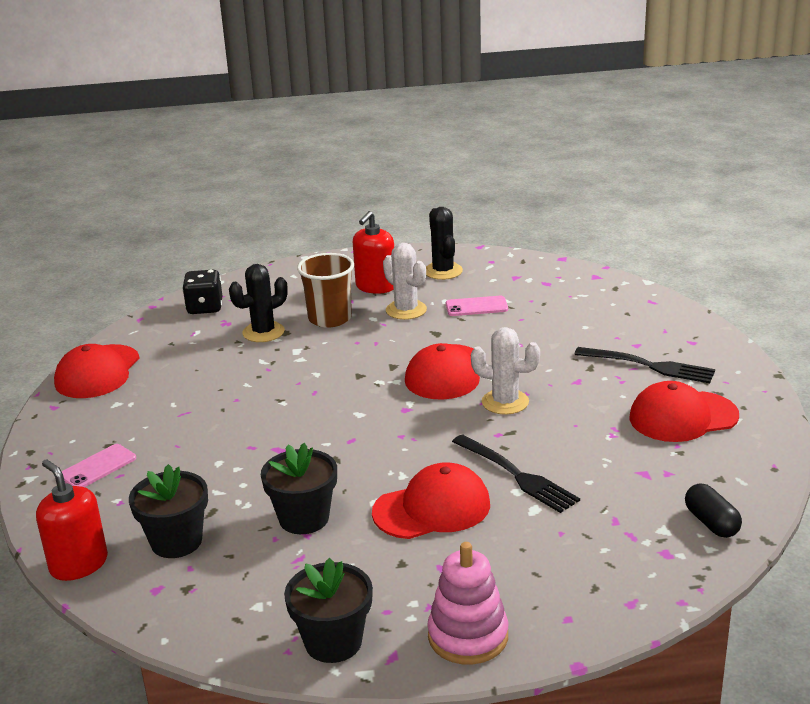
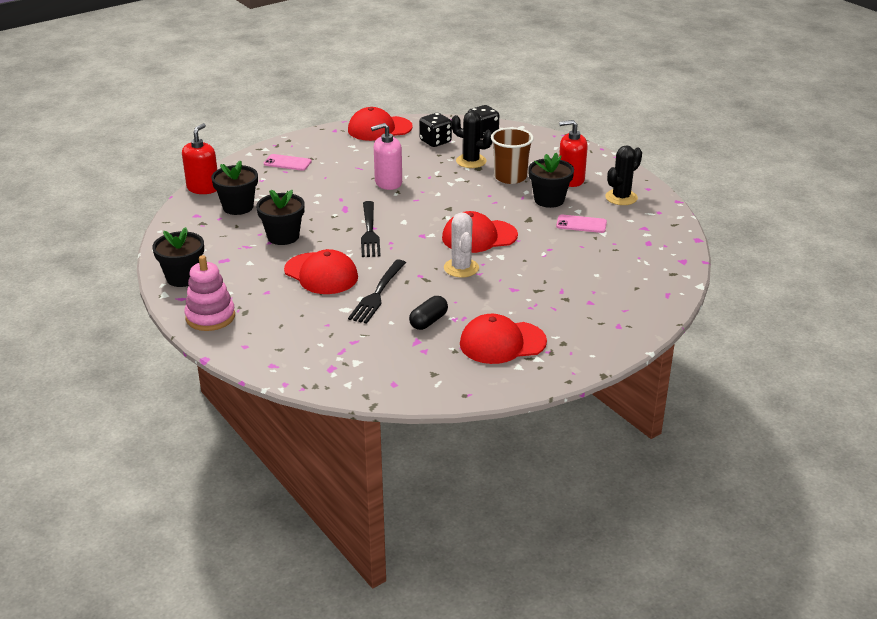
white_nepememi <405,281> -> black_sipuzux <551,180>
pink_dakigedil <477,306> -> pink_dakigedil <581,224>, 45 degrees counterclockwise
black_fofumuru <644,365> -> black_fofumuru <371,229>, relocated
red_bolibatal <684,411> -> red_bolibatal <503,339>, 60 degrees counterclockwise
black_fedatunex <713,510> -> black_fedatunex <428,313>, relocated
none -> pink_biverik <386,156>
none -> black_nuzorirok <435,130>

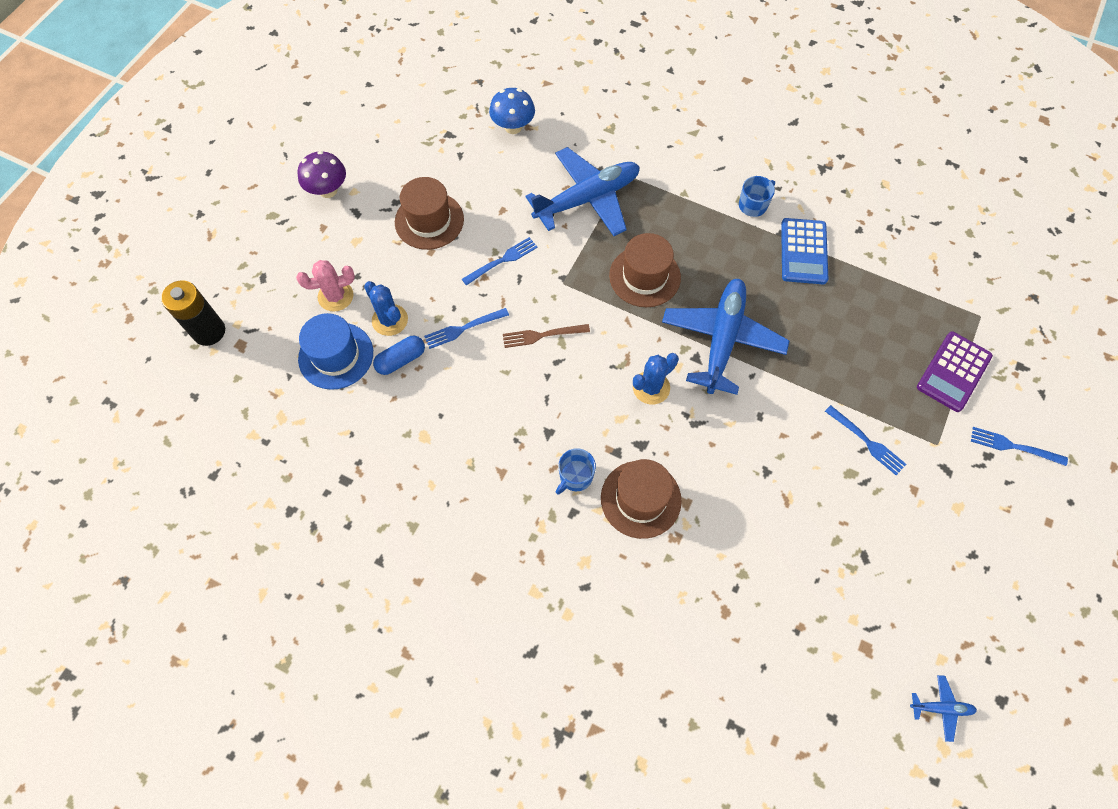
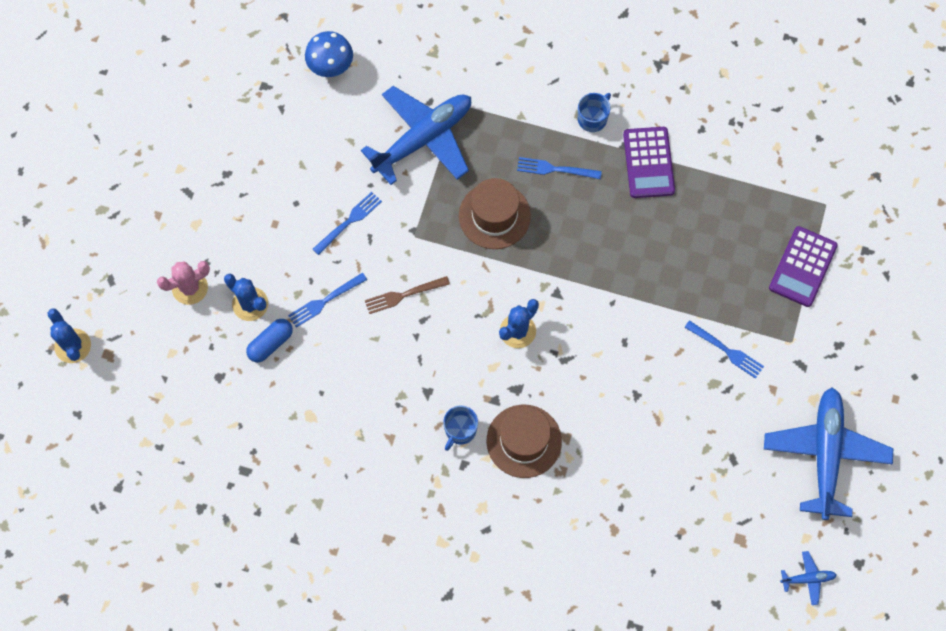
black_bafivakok <193,313> -> blue_nepememi <69,335>
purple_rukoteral <321,174> -> none
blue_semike <335,351> -> none
brown_semike <429,213> -> none
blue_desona <726,337> -> blue_desona <828,453>, relocated
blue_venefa <804,251> -> purple_venefa <649,162>
blue_fofumuru <1019,446> -> blue_fofumuru <559,168>, relocated

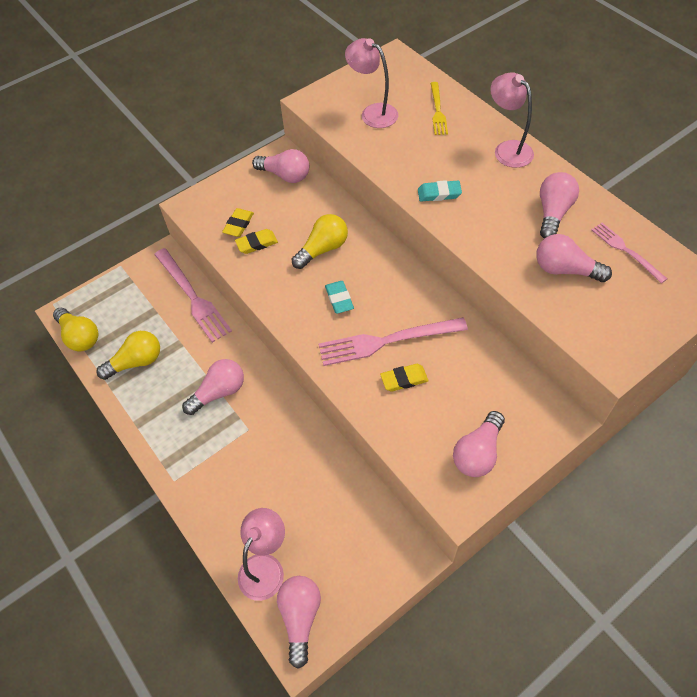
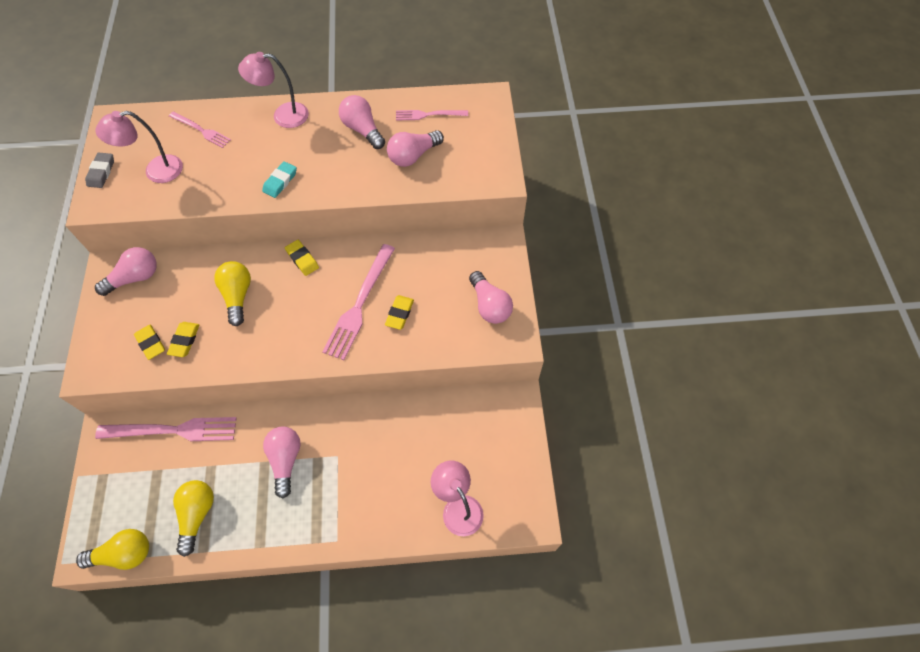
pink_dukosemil <299,622> -> none
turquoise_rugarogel <339,297> -> none
yellow_fofumuru <439,108> -> pink_fofumuru <200,129>
none -> grey_rugarogel <99,170>
none -> yellow_rugarogel <302,258>

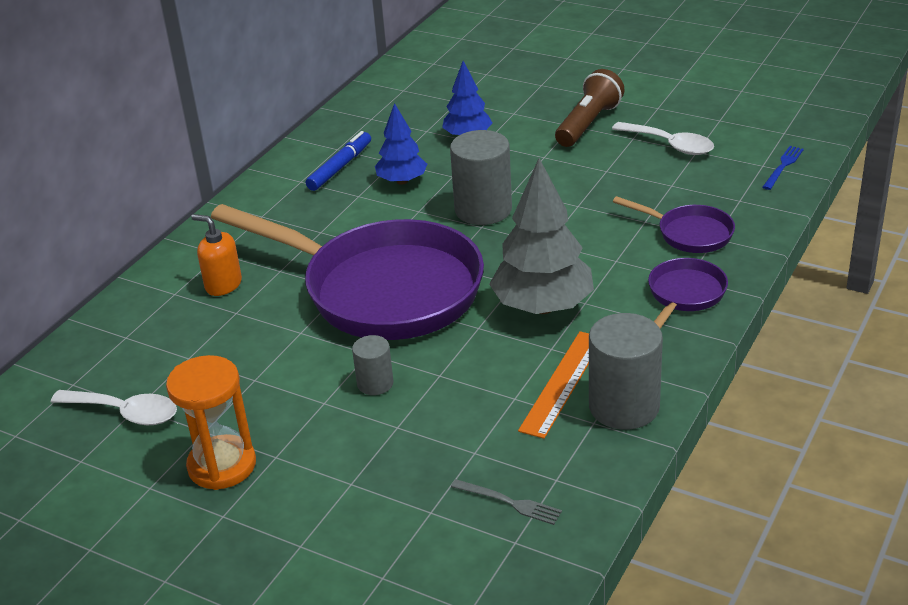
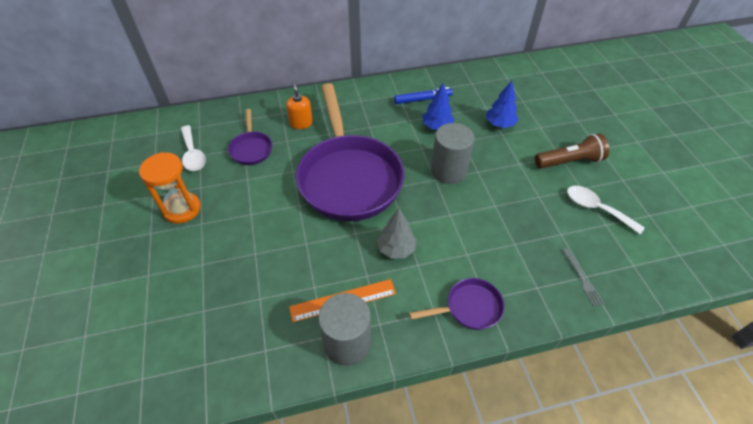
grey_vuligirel <372,365> -> none
grey_fofumuru <506,502> -> grey_fofumuru <583,277>, relocated
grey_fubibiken <541,236> -> grey_fubibiken <396,234>, x0.59
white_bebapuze <663,138> -> white_bebapuze <606,210>, 135 degrees clockwise
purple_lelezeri <674,224> -> purple_lelezeri <250,137>, relocated
blue_fofumuru <783,168> -> none

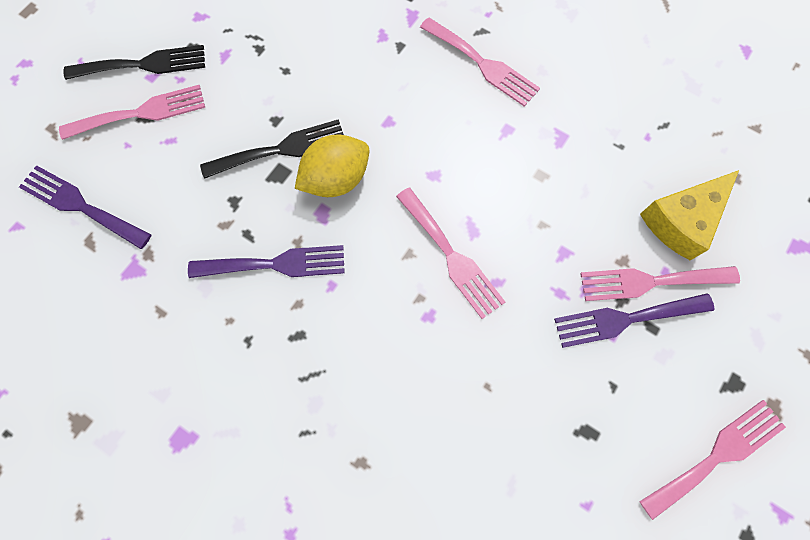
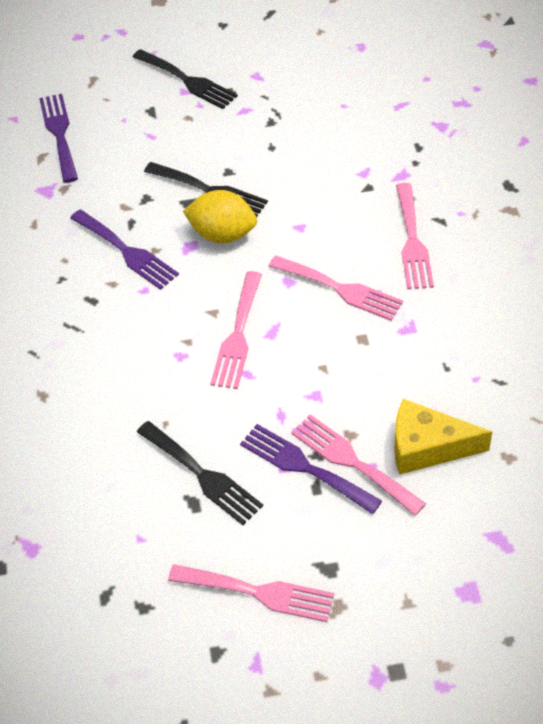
pink_fofumuru <132,112> -> pink_fofumuru <336,288>, relocated
none -> black_fofumuru <200,473>

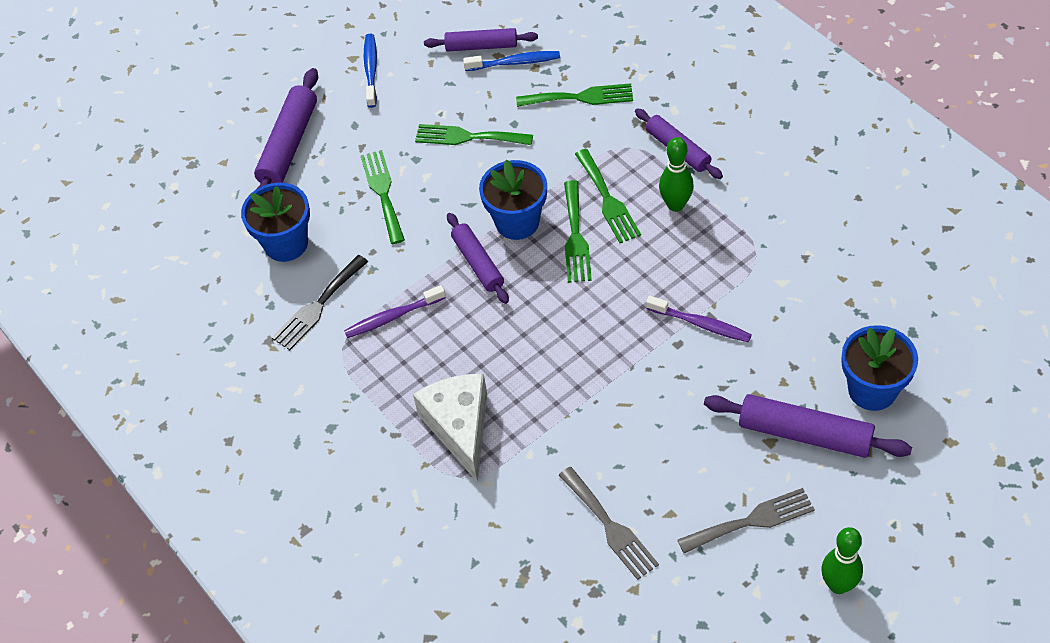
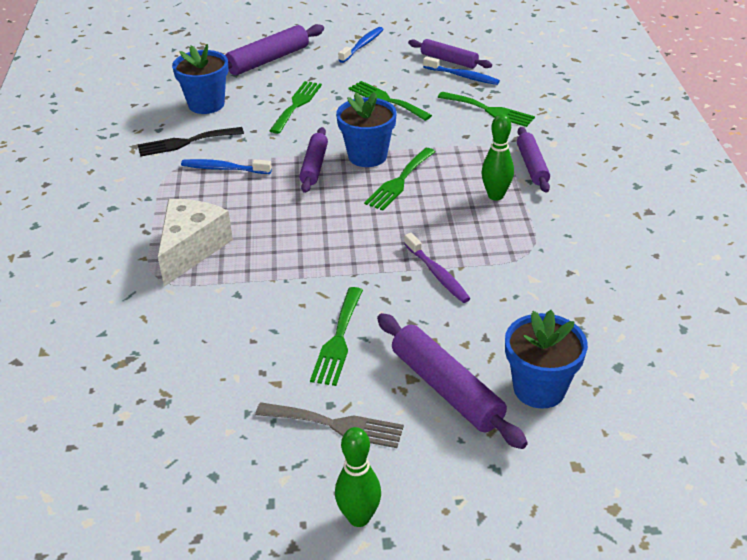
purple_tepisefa <395,311> -> blue_tepisefa <226,166>
grey_fofumuru <609,523> -> none
green_fofumuru <608,196> -> green_fofumuru <336,336>, relocated

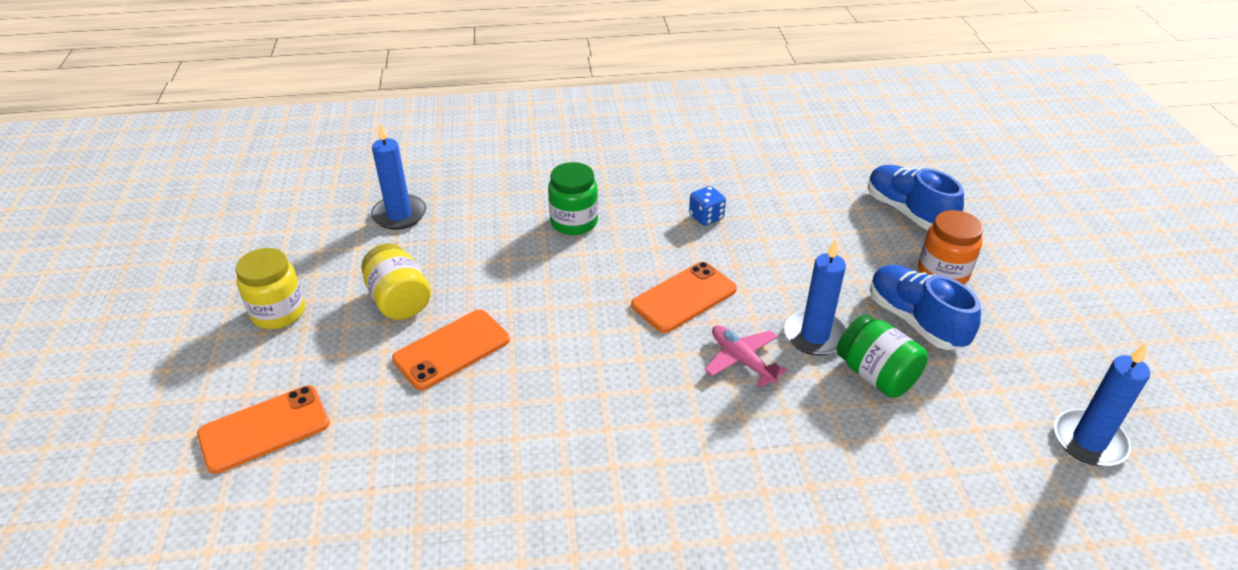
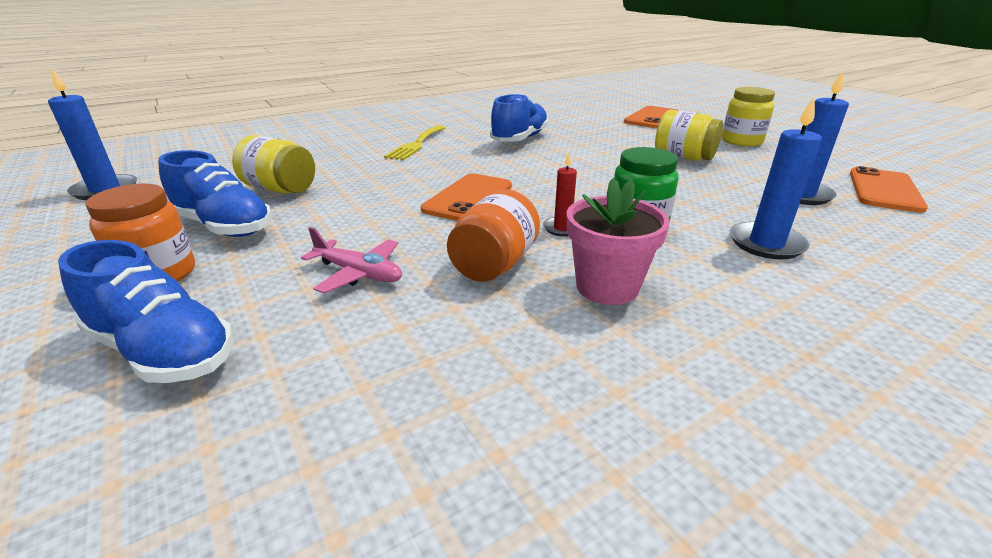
orange_dakigedil <451,350> -> orange_dakigedil <889,189>, relocated
blue_nuzorirok <707,206> -> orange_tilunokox <493,235>
pink_desona <746,356> -> pink_desona <351,260>, relocated
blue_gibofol <815,297> -> blue_gibofol <776,178>, relocated
green_tilunokox <882,356> -> yellow_tilunokox <273,164>
none -> yellow_fofumuru <415,142>
none -> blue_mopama <519,118>
none -> red_gibofol <560,194>
none -> pink_sipuzux <618,241>

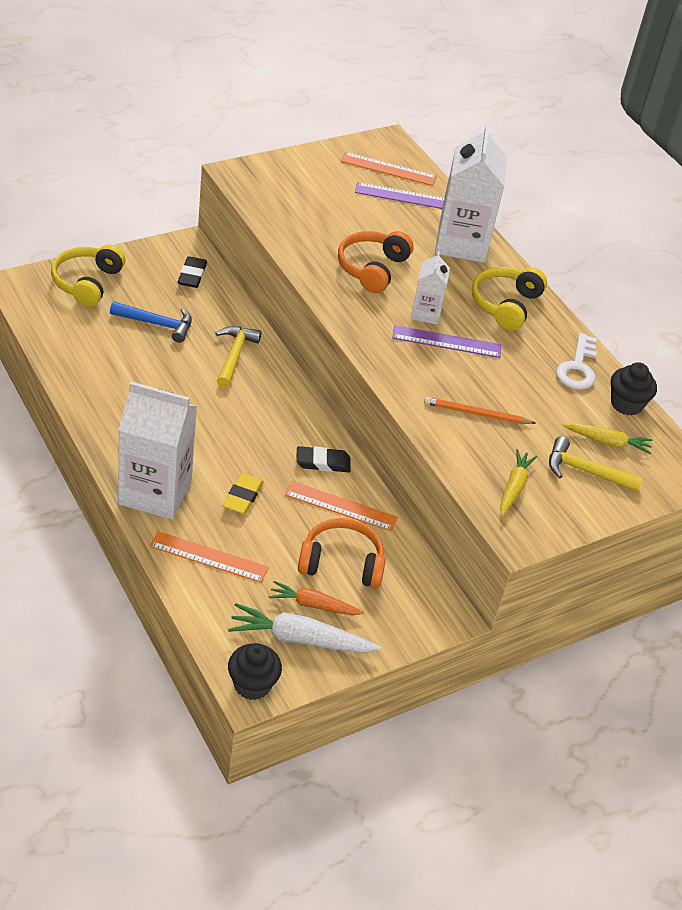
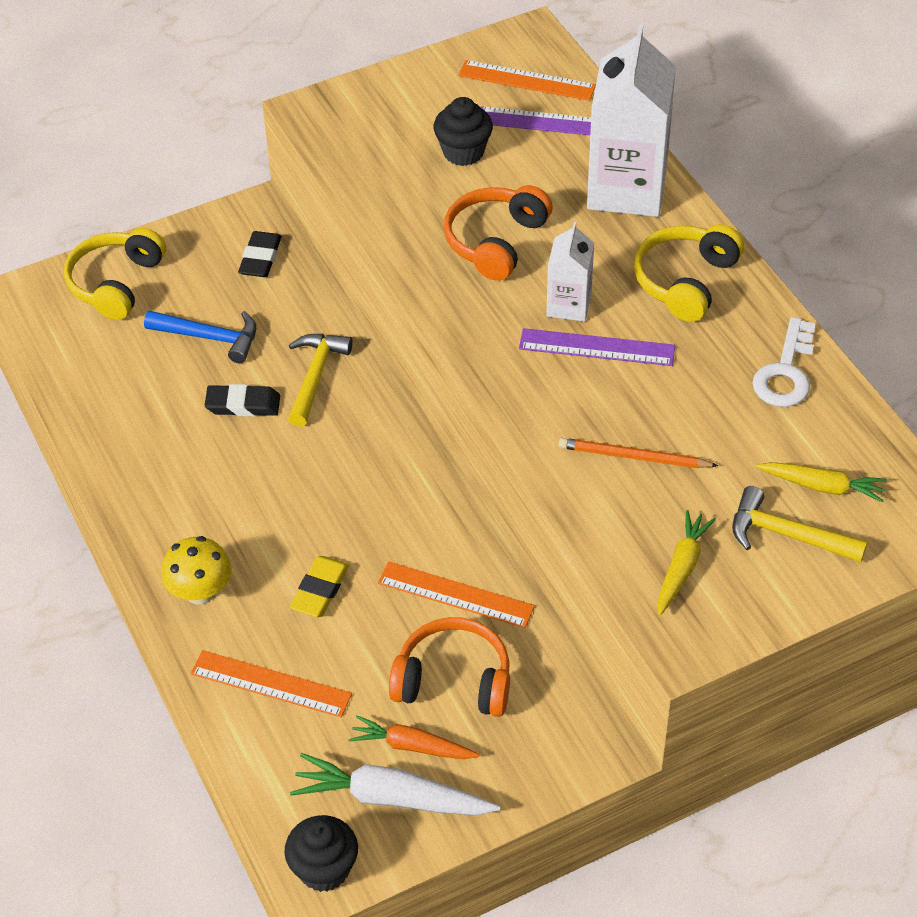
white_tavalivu <157,450> -> yellow_rukoteral <196,570>
black_rugarogel <323,459> -> black_rugarogel <242,400>, relocated
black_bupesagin <634,389> -> black_bupesagin <463,131>, relocated

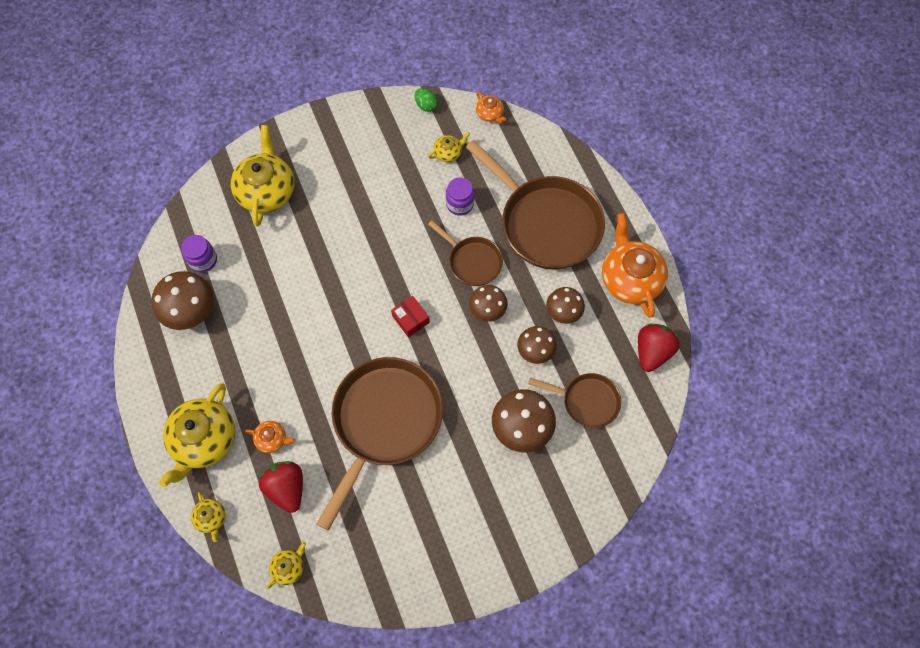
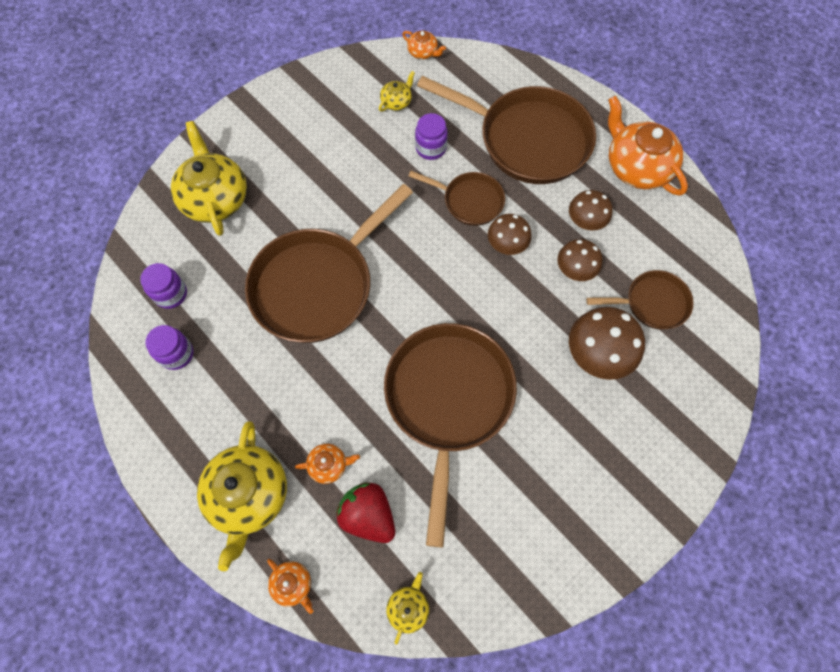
brown_rukoteral <183,300> -> purple_tilunokox <169,347>
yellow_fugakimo <208,517> -> orange_fugakimo <290,586>
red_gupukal <410,316> -> none
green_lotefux <426,100> -> none
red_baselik <659,347> -> none
none -> brown_lelezeri <329,263>

